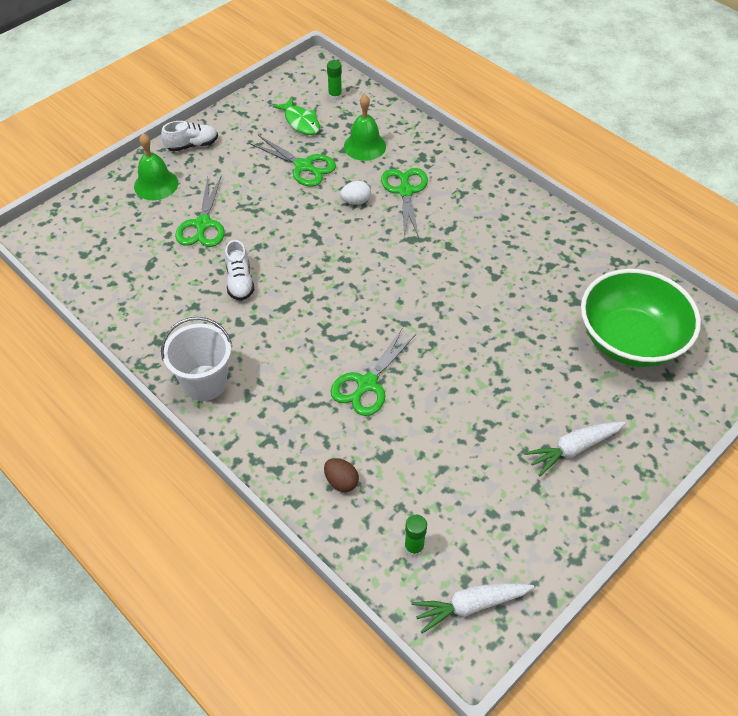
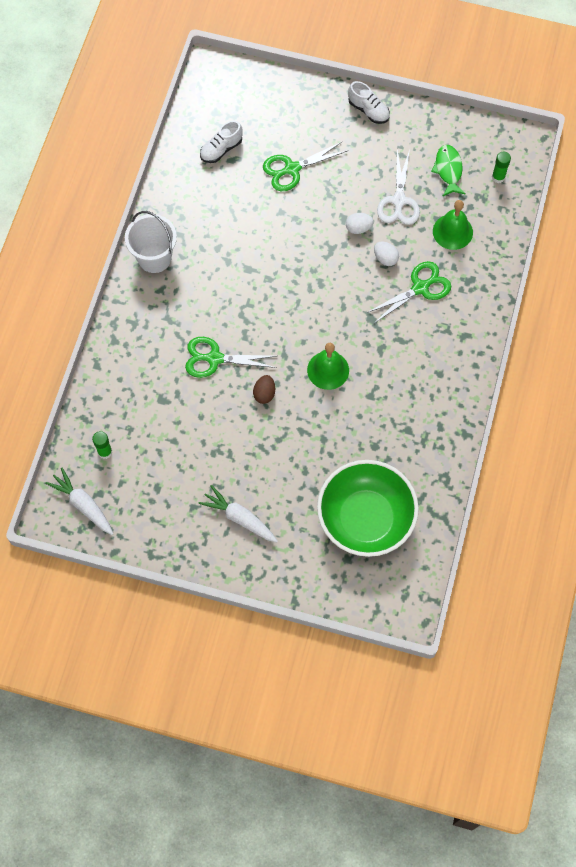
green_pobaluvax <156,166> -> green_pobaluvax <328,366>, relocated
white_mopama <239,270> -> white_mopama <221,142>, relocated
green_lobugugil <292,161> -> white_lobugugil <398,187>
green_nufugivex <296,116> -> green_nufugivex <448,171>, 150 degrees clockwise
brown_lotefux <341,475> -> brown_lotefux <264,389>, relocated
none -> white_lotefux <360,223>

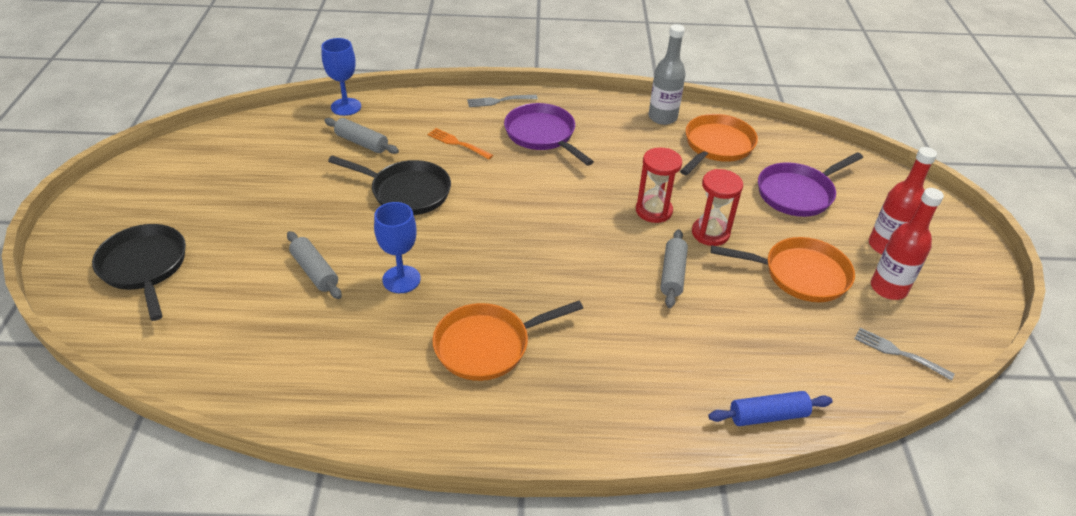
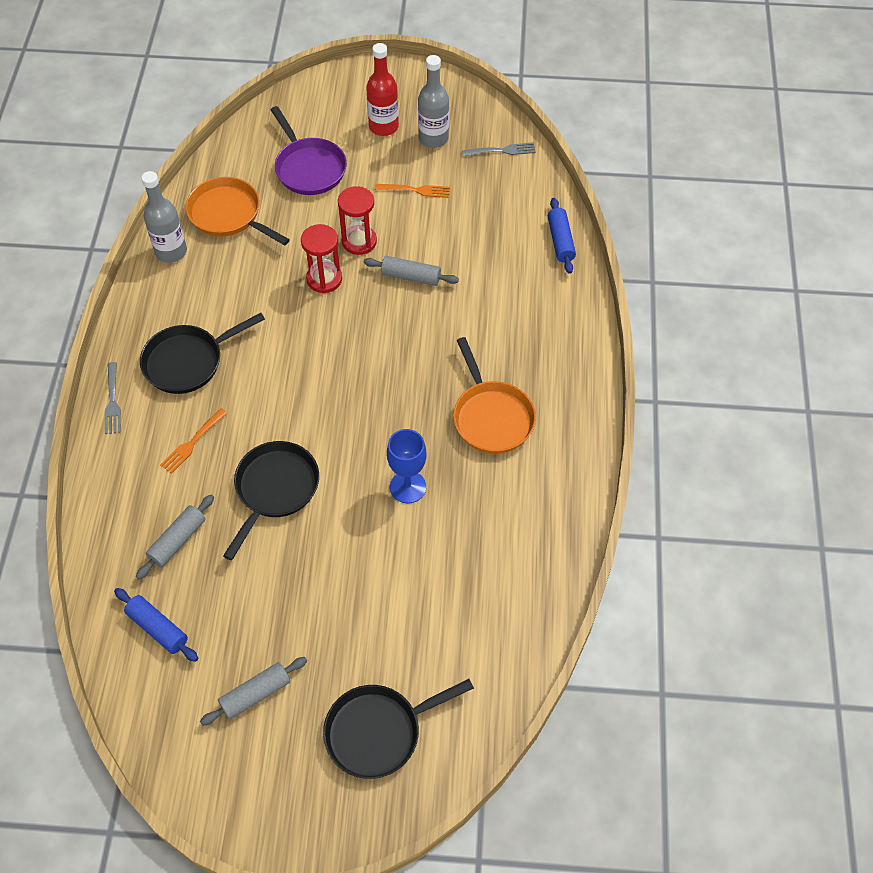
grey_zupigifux <314,265> -> grey_zupigifux <253,691>, relocated
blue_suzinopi <341,77> -> none
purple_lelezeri <549,134> -> black_lelezeri <202,353>
orange_lelezeri <783,269> -> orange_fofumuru <412,191>
grey_fofumuru <904,354> -> grey_fofumuru <499,149>, 135 degrees counterclockwise
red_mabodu <907,244> -> grey_mabodu <433,101>
none -> blue_zupigifux <156,625>

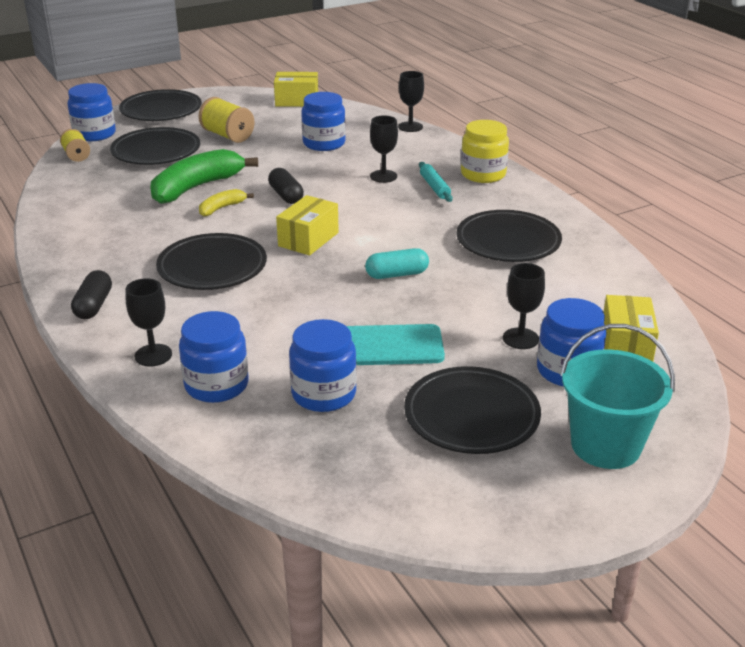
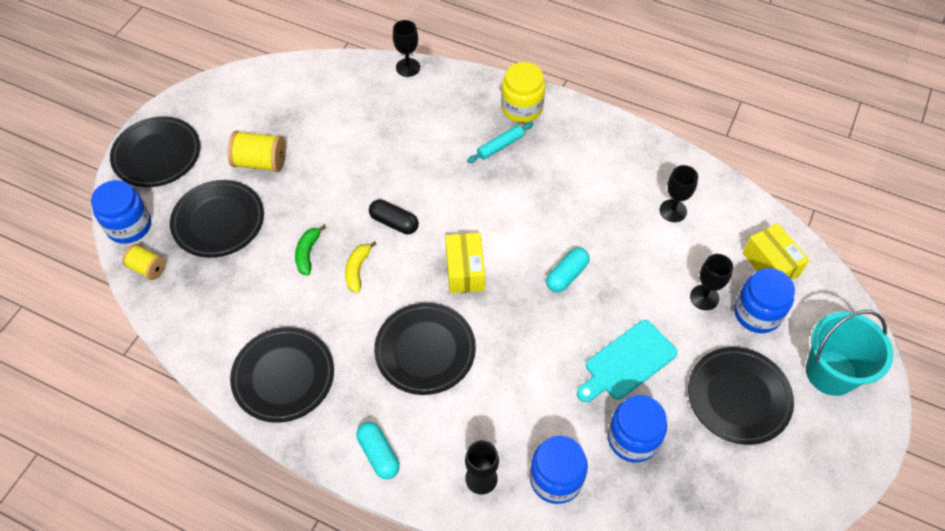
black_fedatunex <91,294> -> turquoise_fedatunex <378,450>
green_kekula <204,176> -> green_kekula <310,250>, x0.49
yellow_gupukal <296,89> -> none
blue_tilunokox <323,121> -> none
black_suzinopi <384,149> -> black_suzinopi <679,193>, relocated
turquoise_zupigifux <436,182> -> turquoise_zupigifux <500,142>, 75 degrees counterclockwise
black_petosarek <509,236> -> black_petosarek <282,375>, relocated

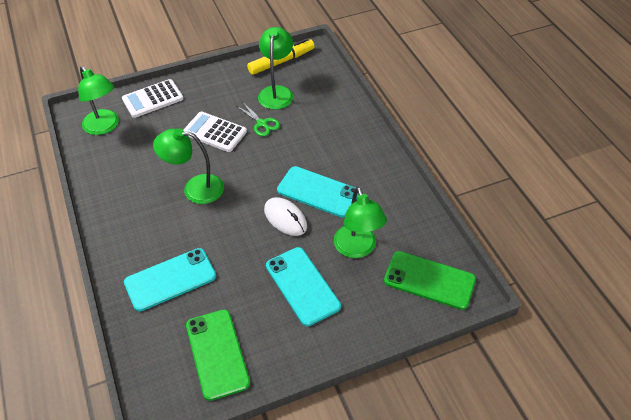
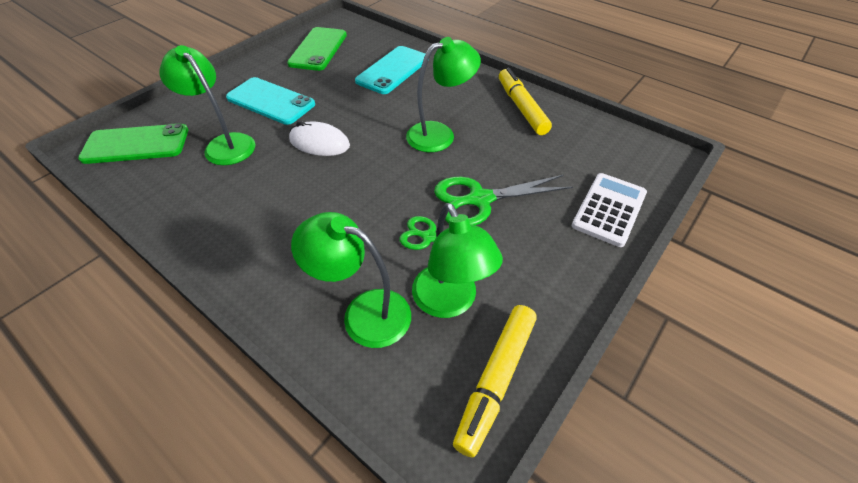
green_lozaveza <98,100> -> green_lozaveza <351,280>, relocated
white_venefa <215,131> -> green_lobugugil <503,200>
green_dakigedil <218,355> -> green_dakigedil <317,49>, 60 degrees clockwise
turquoise_dakigedil <318,191> -> none
none -> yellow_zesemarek <525,101>

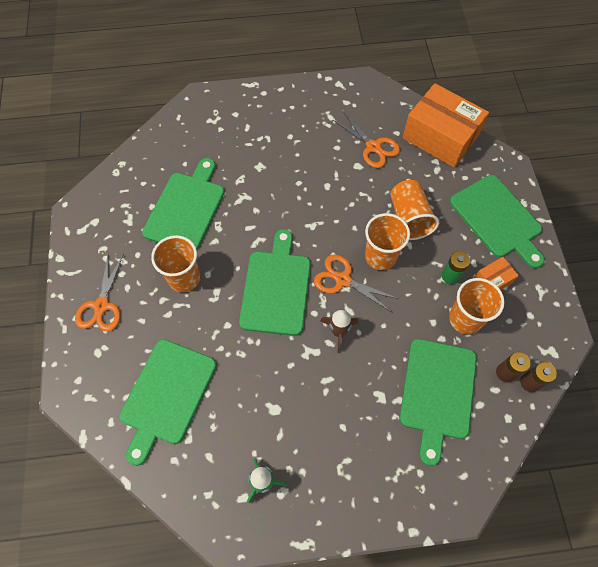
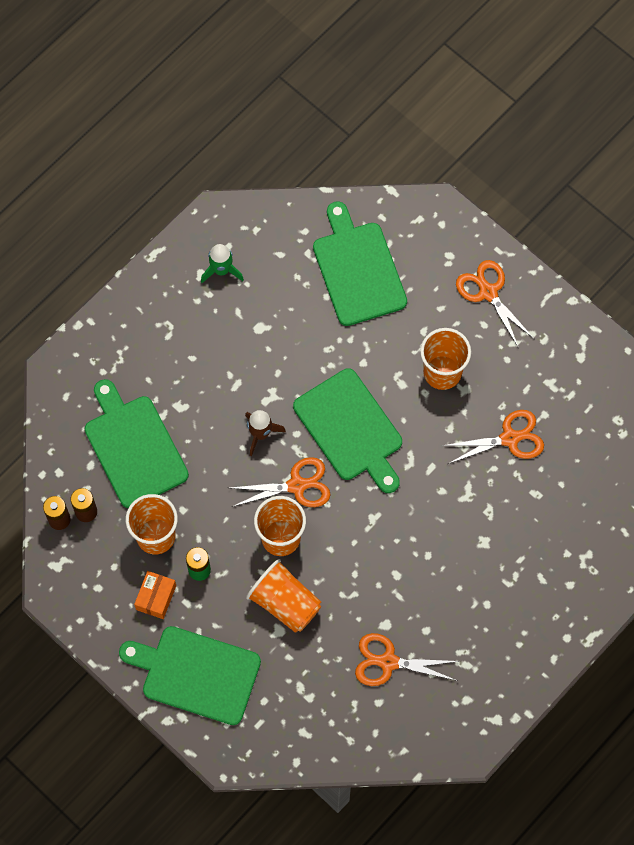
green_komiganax <183,204> -> orange_lobugugil <493,437>
orange_gupukal <446,125> -> none

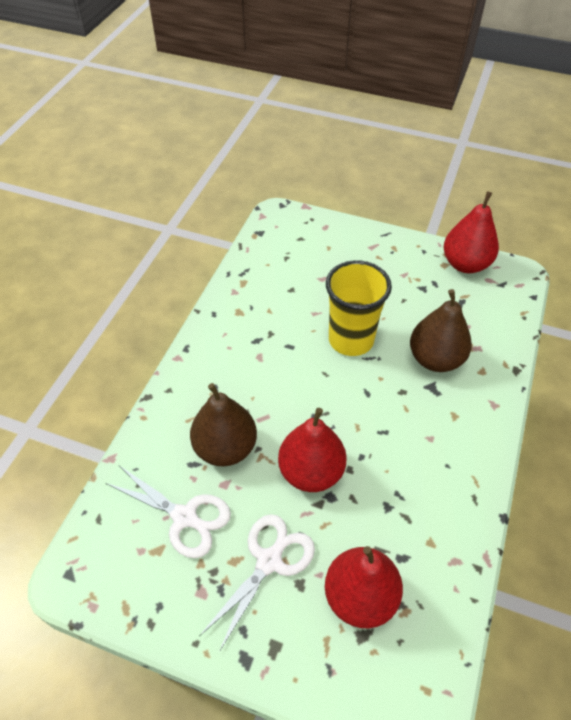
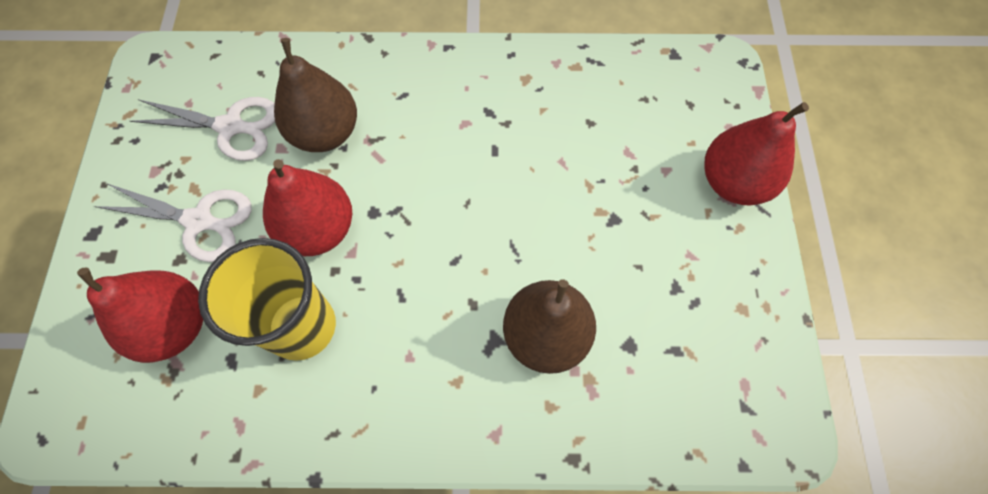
white_lobugugil <168,512> -> white_lobugugil <202,129>, 90 degrees counterclockwise
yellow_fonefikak <359,308> -> yellow_fonefikak <267,299>, relocated
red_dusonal <471,232> -> red_dusonal <756,154>, relocated

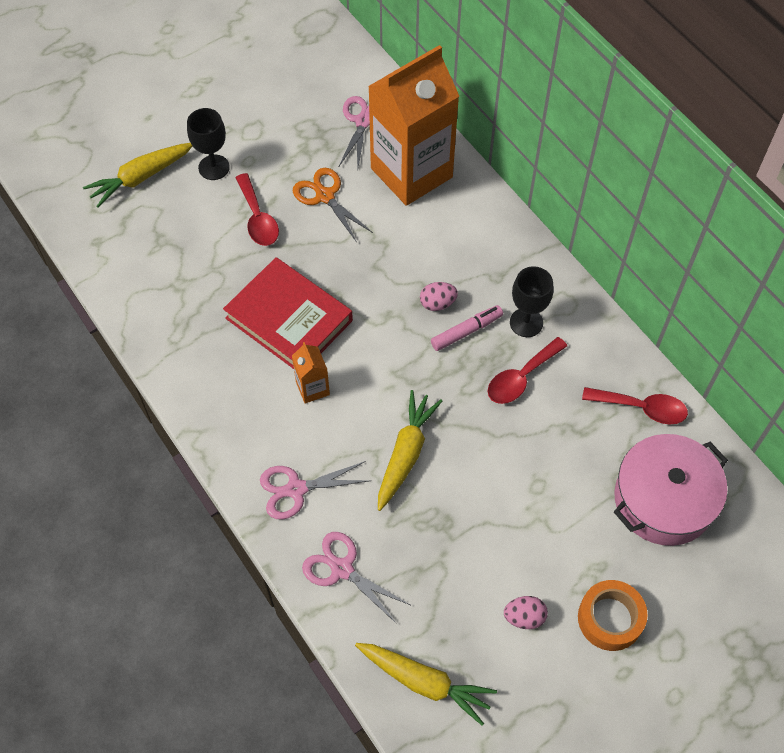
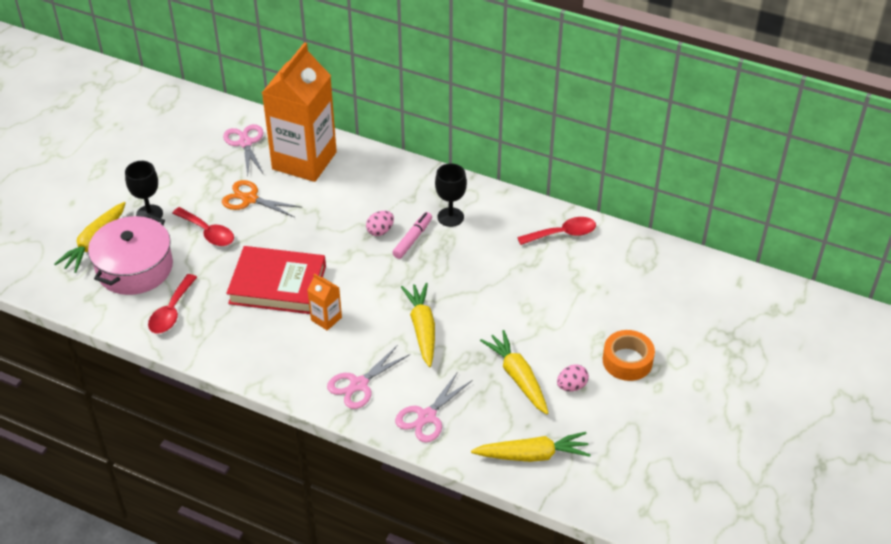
pink_lobugugil <356,578> -> pink_lobugugil <434,407>, 60 degrees counterclockwise
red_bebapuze <527,370> -> red_bebapuze <172,304>, relocated
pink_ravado <671,490> -> pink_ravado <130,254>, relocated
none -> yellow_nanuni <514,372>

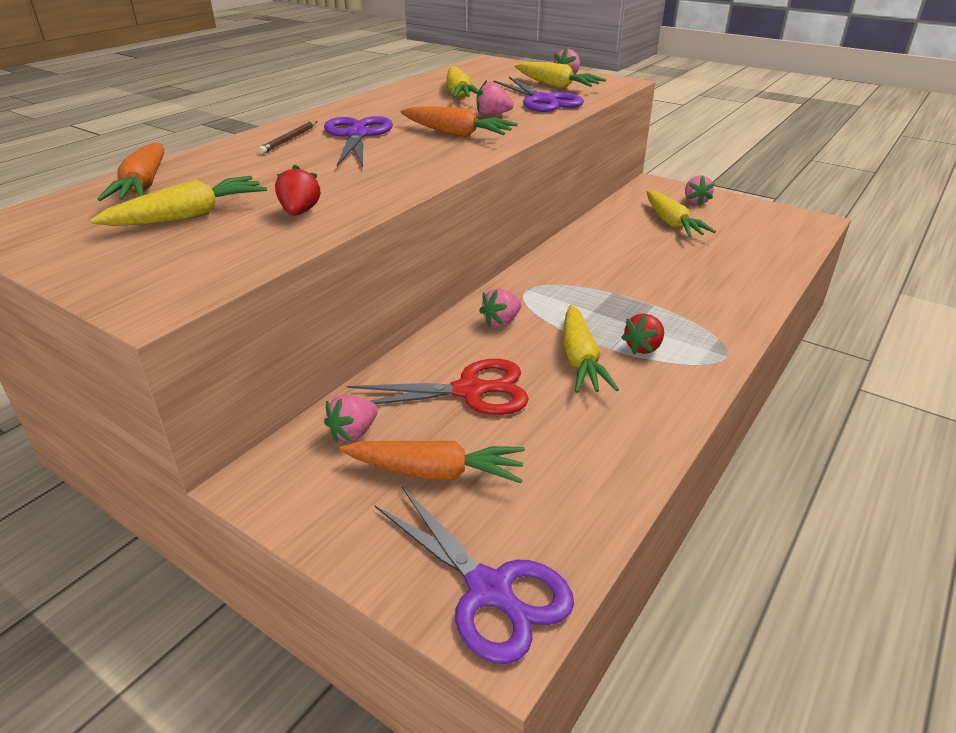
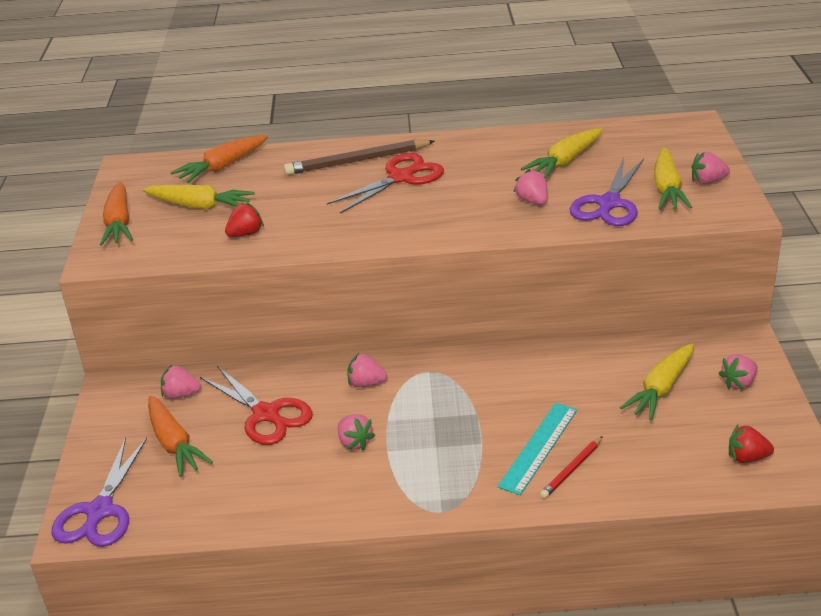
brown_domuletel <287,137> -> brown_domuletel <359,157>, x1.81
purple_lobugugil <358,141> -> red_lobugugil <385,183>
orange_nanuni <459,121> -> orange_nanuni <116,214>, relocated
yellow_nanuni <591,349> -> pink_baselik <356,432>
red_baselik <642,333> -> red_baselik <751,444>, relocated
none -> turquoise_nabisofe <537,449>
none -> red_domuletel <571,467>

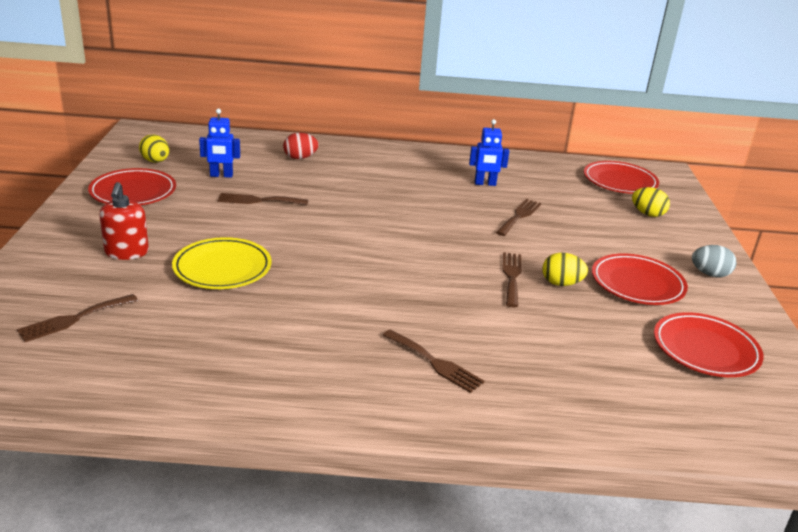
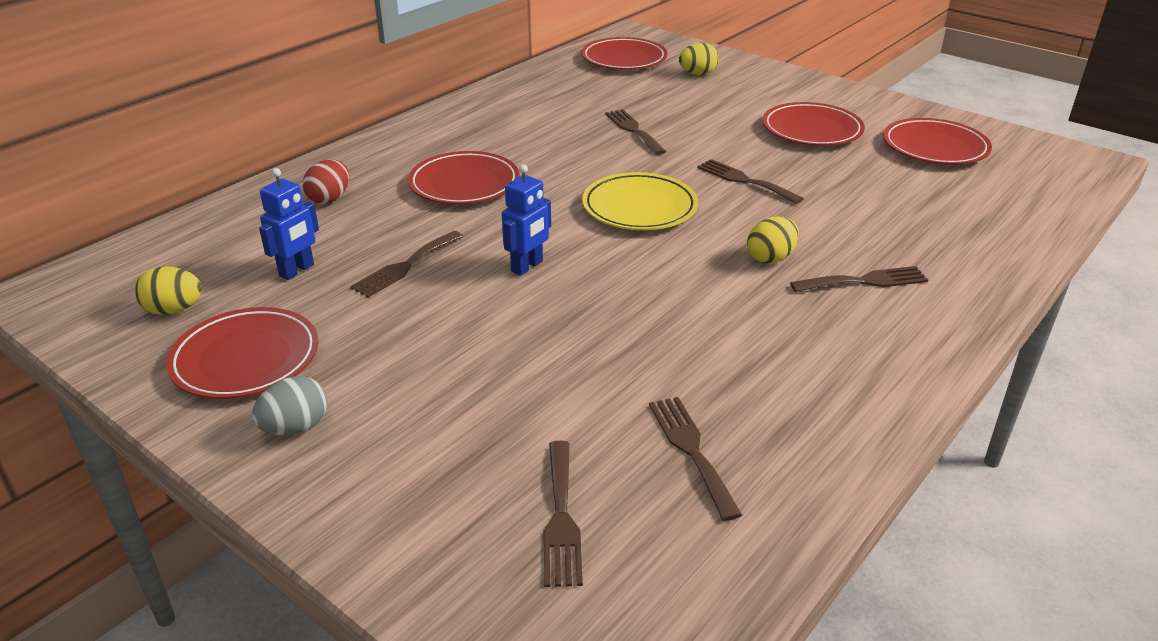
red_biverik <124,221> -> none
yellow_petosarek <222,263> -> yellow_petosarek <640,201>, relocated
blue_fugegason <489,152> -> blue_fugegason <526,220>, relocated
yellow_lotefux <565,269> -> yellow_lotefux <773,240>, relocated
grey_lotefux <714,261> -> grey_lotefux <289,405>, relocated
none -> red_petosarek <463,177>
none -> brown_fofumuru <695,459>

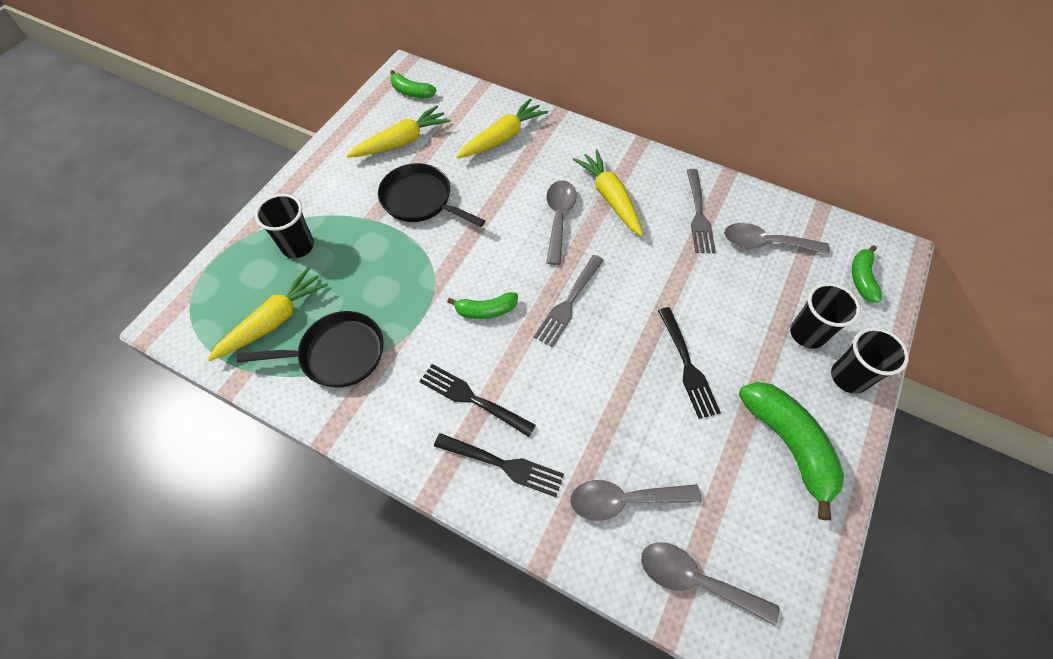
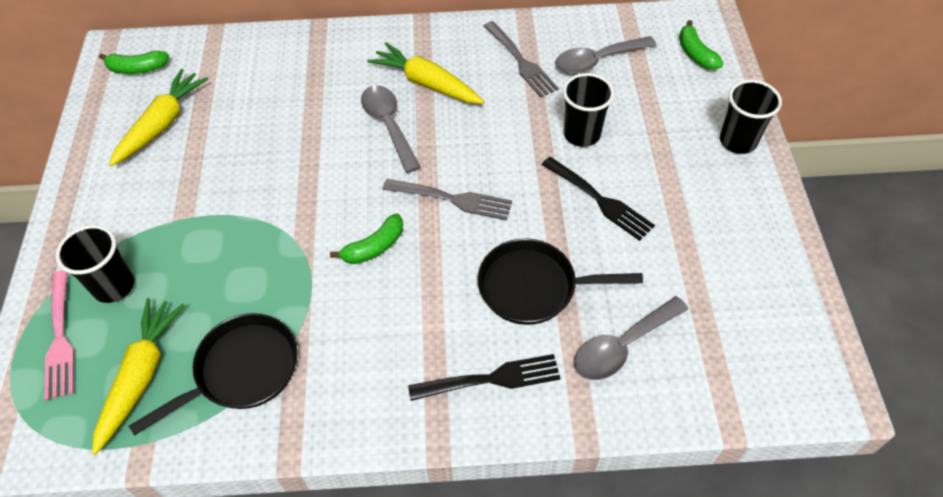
black_lelezeri <431,195> -> black_lelezeri <560,282>, relocated
black_fofumuru <477,400> -> none
yellow_nanuni <502,128> -> none
grey_fofumuru <569,301> -> grey_fofumuru <447,200>, 75 degrees counterclockwise
grey_bebapuze <710,584> -> none
green_kekula <791,451> -> none
black_fonefikak <825,316> -> black_fonefikak <588,110>, relocated
none -> pink_fofumuru <59,335>

